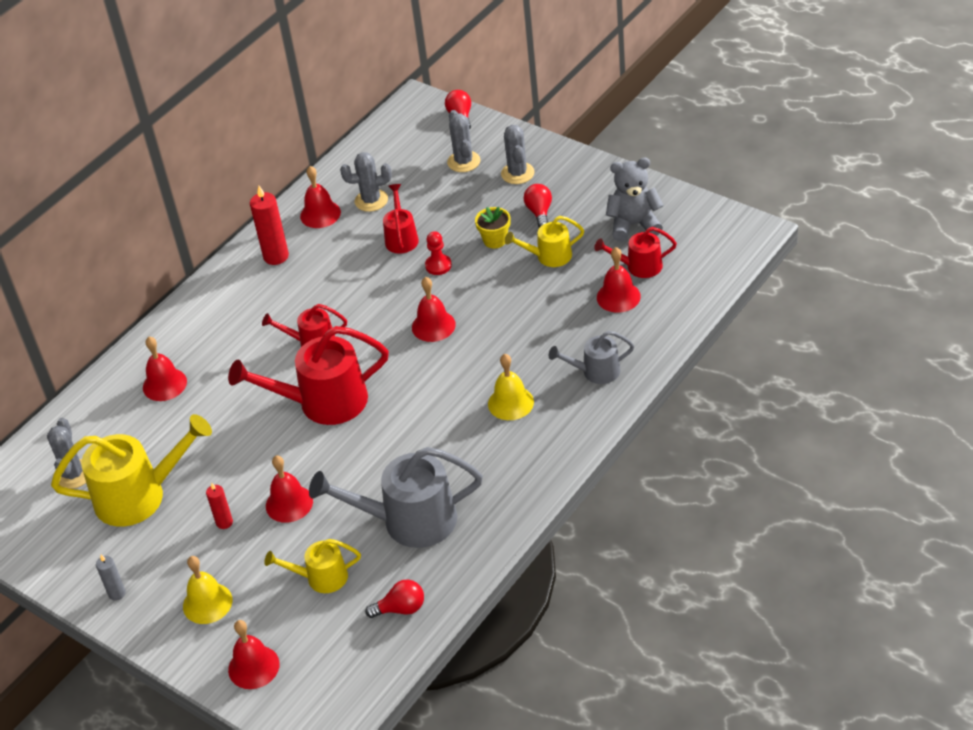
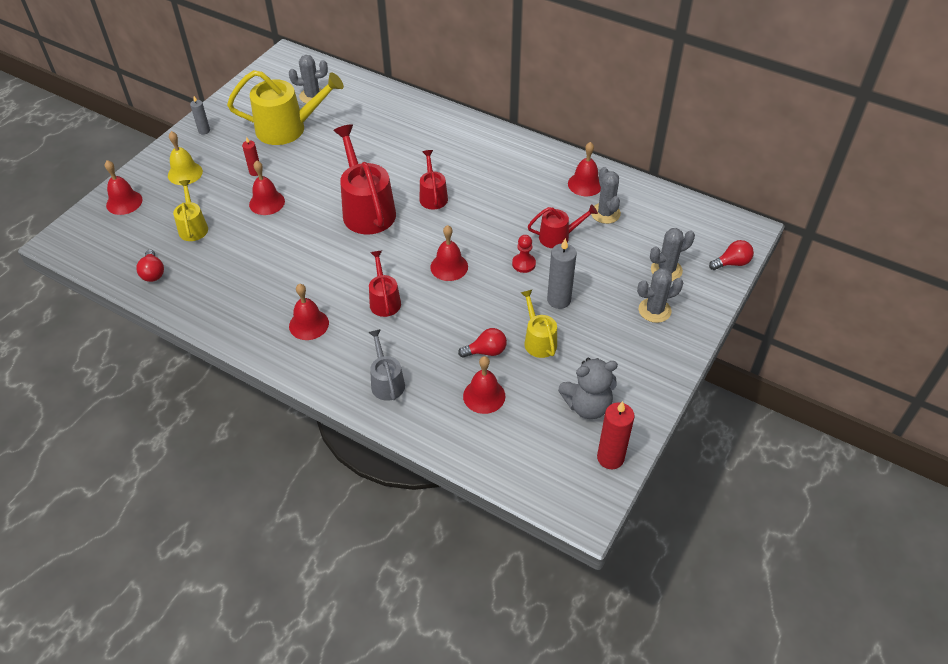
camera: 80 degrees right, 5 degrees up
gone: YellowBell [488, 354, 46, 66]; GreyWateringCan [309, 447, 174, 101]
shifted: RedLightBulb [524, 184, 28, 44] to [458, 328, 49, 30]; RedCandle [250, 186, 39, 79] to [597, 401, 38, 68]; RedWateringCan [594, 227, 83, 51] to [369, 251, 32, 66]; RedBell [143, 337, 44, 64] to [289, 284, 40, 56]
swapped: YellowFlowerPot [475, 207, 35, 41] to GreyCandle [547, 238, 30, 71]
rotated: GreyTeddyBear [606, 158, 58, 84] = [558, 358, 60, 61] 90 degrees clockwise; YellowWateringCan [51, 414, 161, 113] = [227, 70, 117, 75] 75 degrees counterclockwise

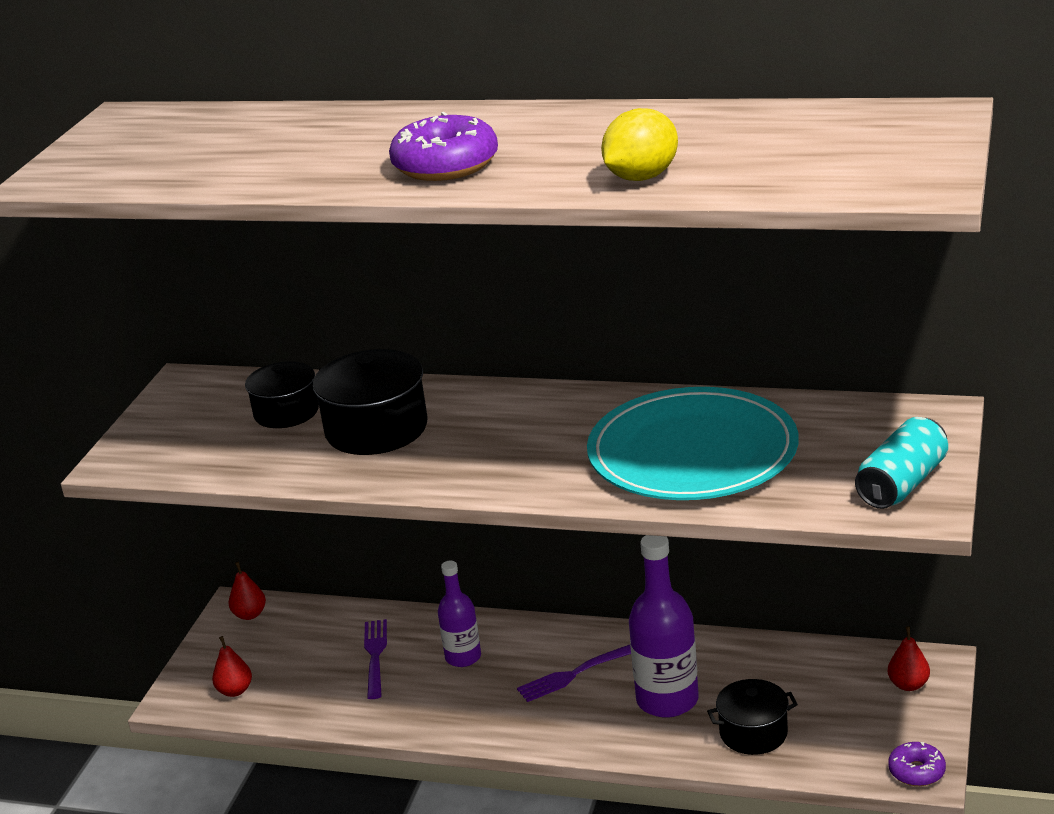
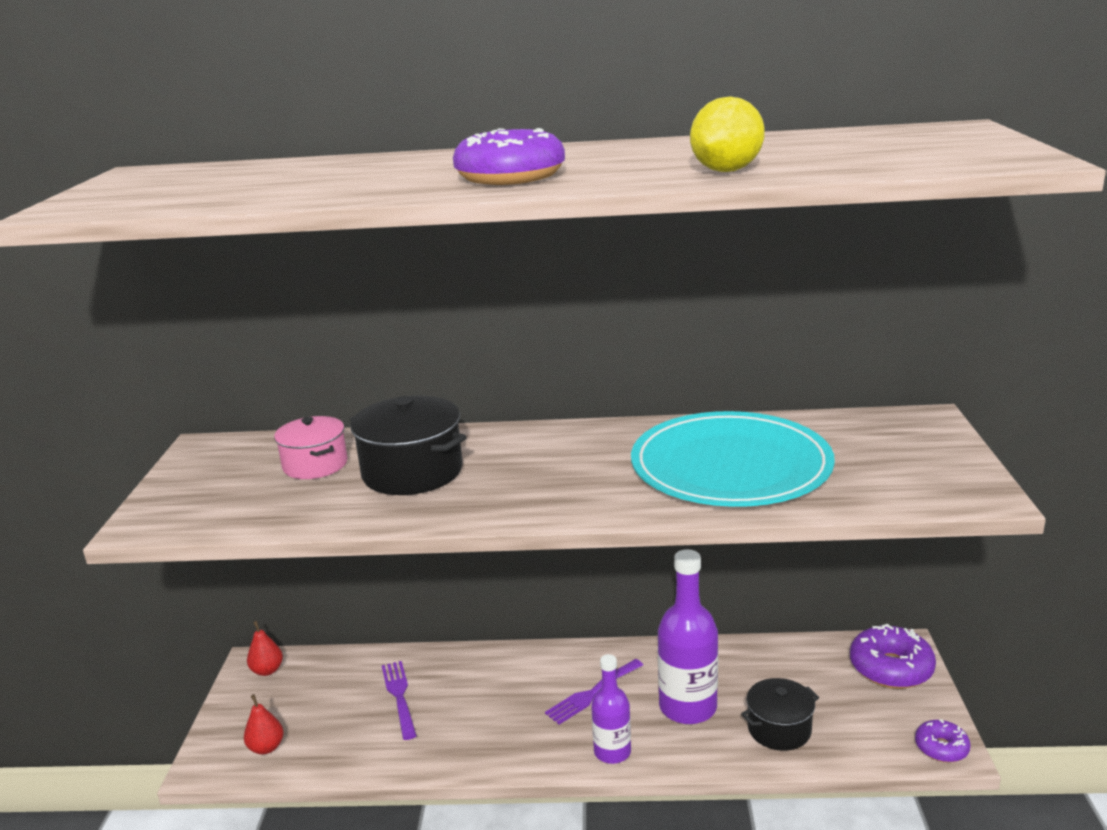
camera: 15 degrees left, 5 degrees down
gone: TurquoiseCan [855, 417, 93, 92]
shifted: PurpleBottle [438, 561, 43, 106] to [591, 654, 40, 110]
swapped: RedPear [888, 626, 42, 65] to PurpleDonut [850, 624, 86, 65]
repainted: BlackPot [245, 361, 74, 67] to PinkPot [274, 416, 74, 63]

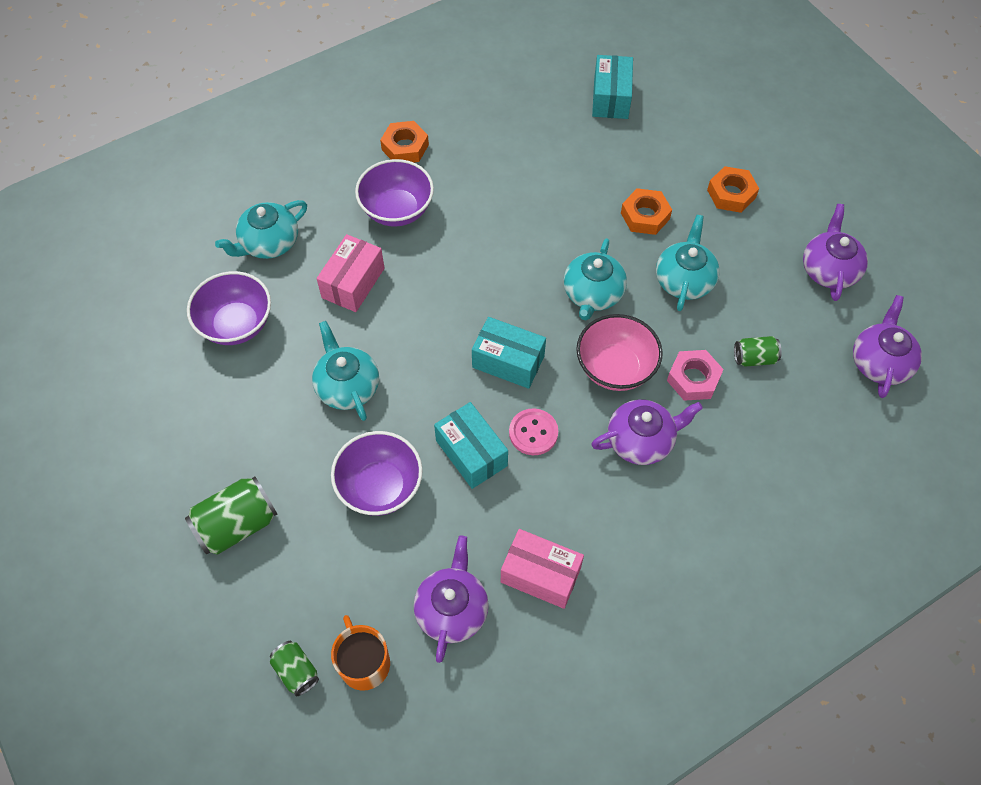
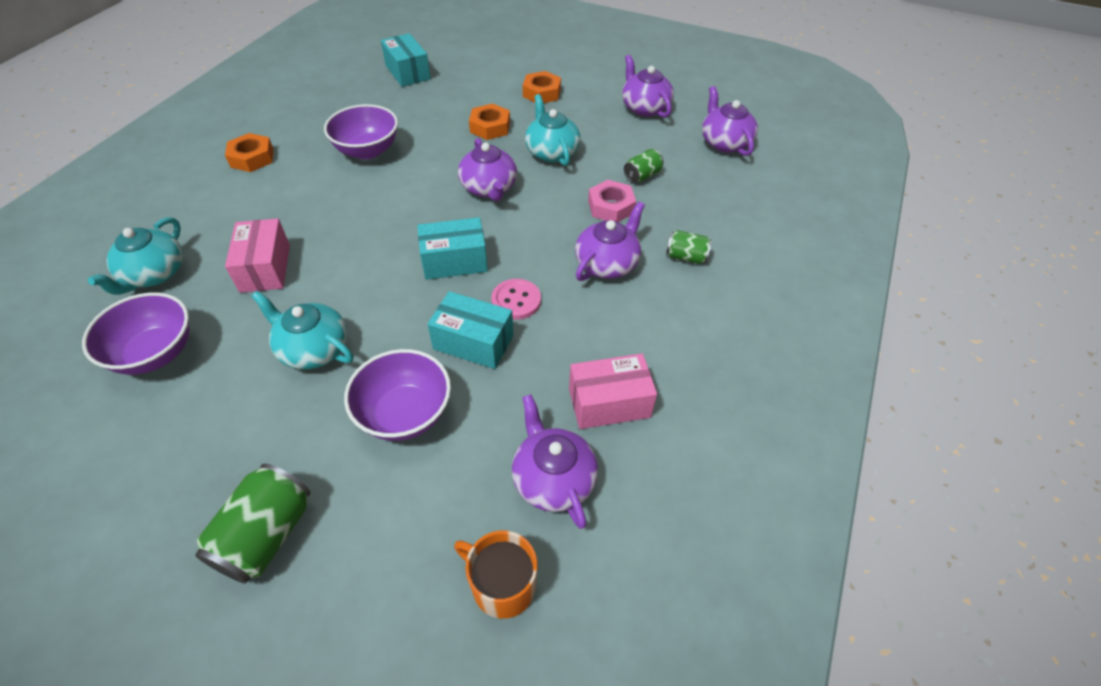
camera: 35 degrees left, 10 degrees down
gone: PinkBowl [576, 314, 87, 77]
shifted: PurpleBowl [355, 159, 79, 68] to [324, 104, 74, 55]; GreenCan [270, 641, 49, 55] to [666, 230, 46, 34]
repainted: TurquoiseTeapot [563, 238, 64, 83] to PurpleTeapot [458, 138, 59, 63]

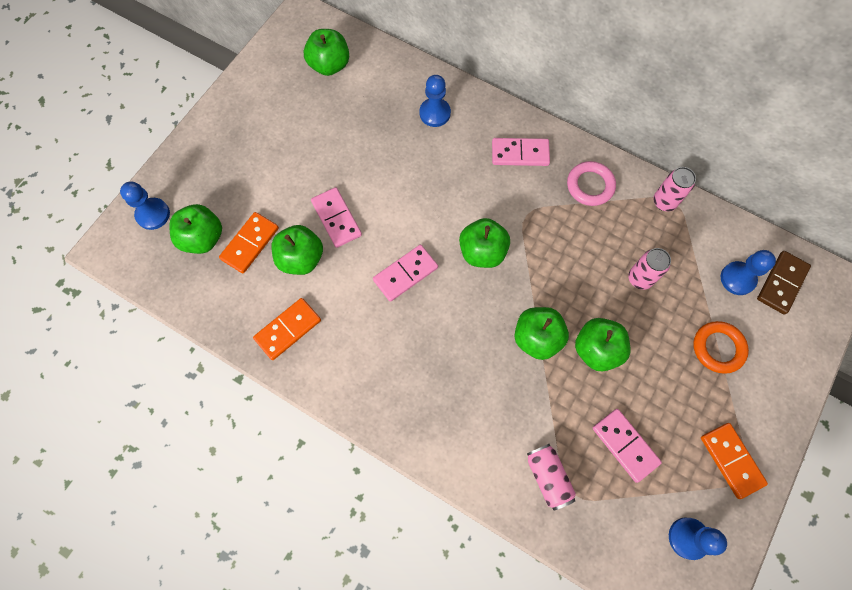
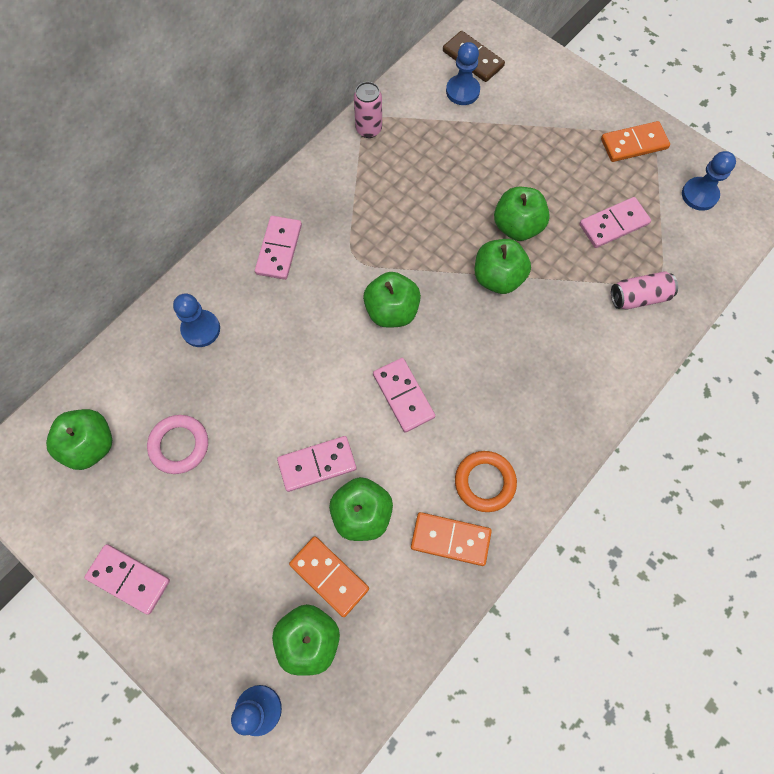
camera: 80 degrees left, 0 degrees up
gone: PinkCan [628, 248, 43, 42]
new: PinkDomino [84, 544, 86, 71]
shifted: PinkRing [567, 161, 49, 45] to [147, 415, 61, 59]; OrangeRing [693, 321, 56, 53] to [455, 451, 62, 61]
rotated: OrangeDomino [253, 298, 68, 62] = [411, 512, 81, 54] 45 degrees counterclockwise

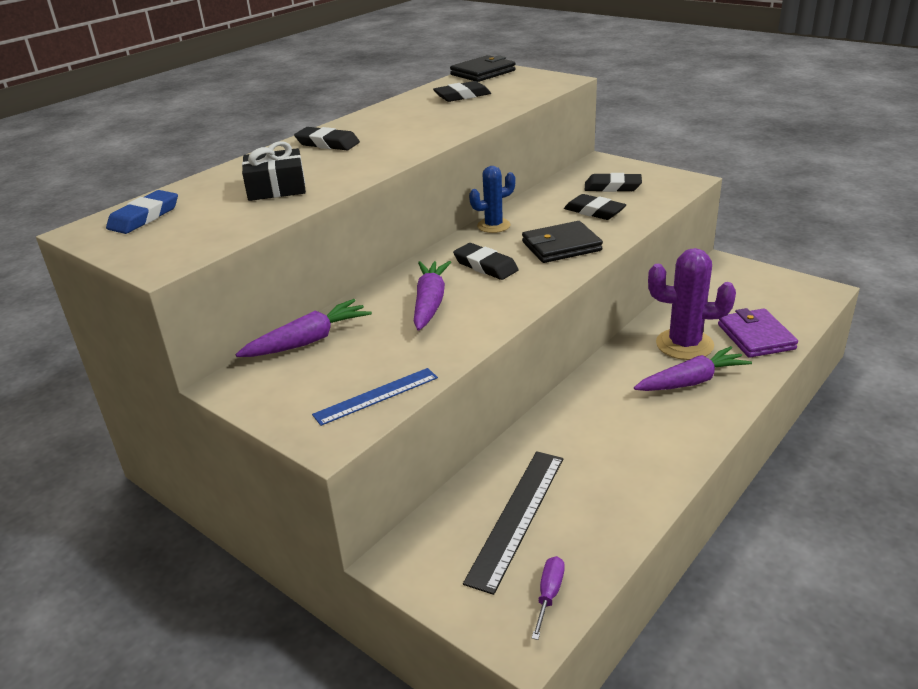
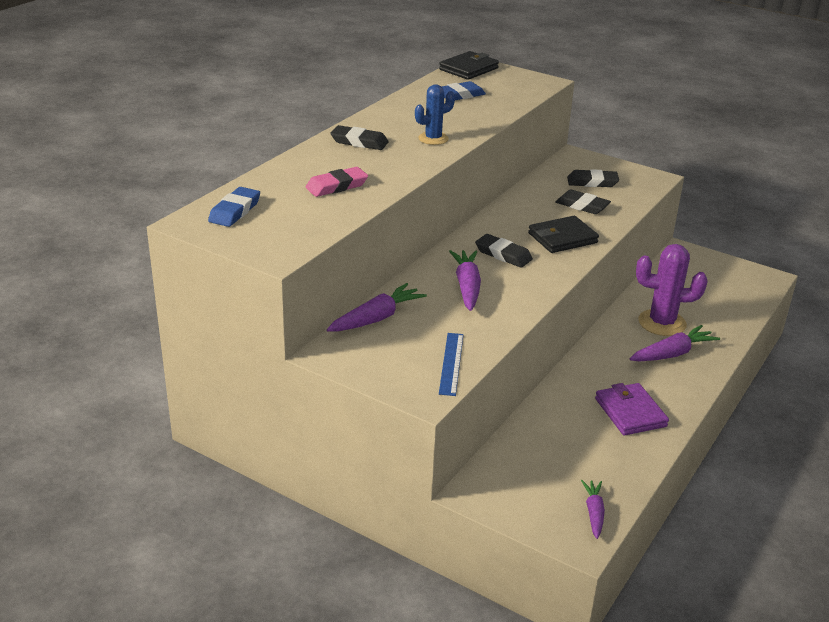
camera: 10 degrees left, 0 degrees up
gone: BlackRuler [463, 451, 100, 144]
shifted: BlueCactus [469, 166, 46, 67] to [415, 84, 40, 61]; PurpleWallet [718, 308, 80, 50] to [595, 383, 74, 52]
swapped: BlackGift [242, 141, 64, 60] to PinkEraser [306, 167, 62, 30]; PurpleScrewdriver [532, 556, 33, 84] to PurpleCarrot [581, 480, 24, 59]
repainted: BlackEraser [433, 81, 58, 21] to BlueEraser [441, 81, 45, 19]
rotated: BlueRuler [312, 368, 126, 58] = [439, 333, 25, 63] 45 degrees counterclockwise

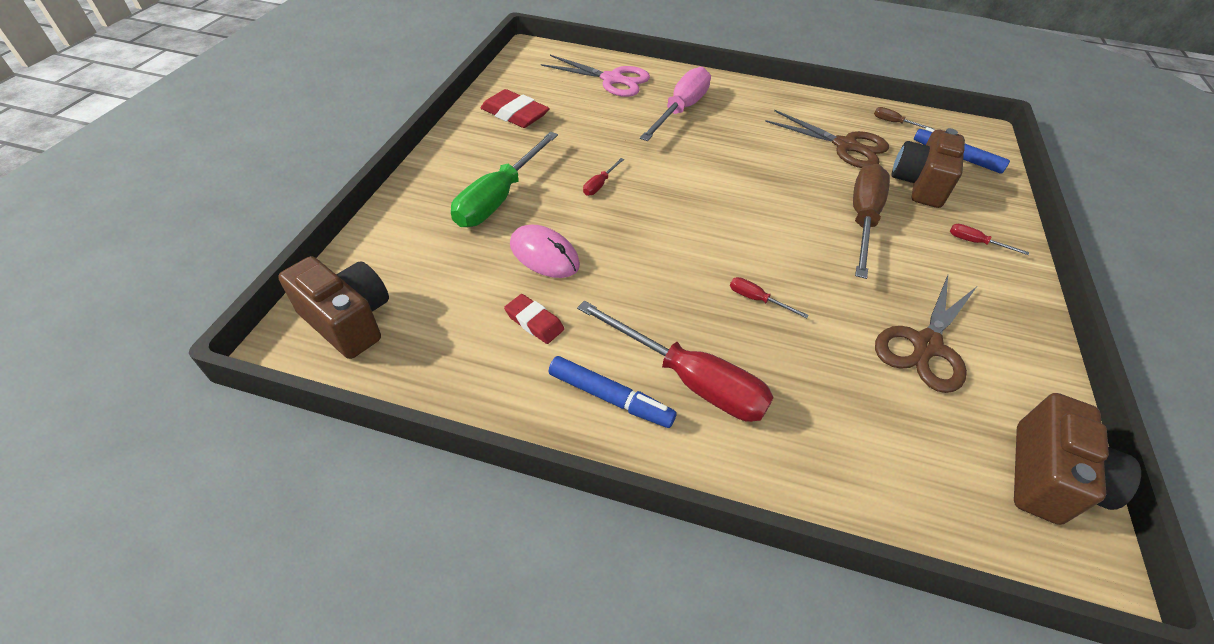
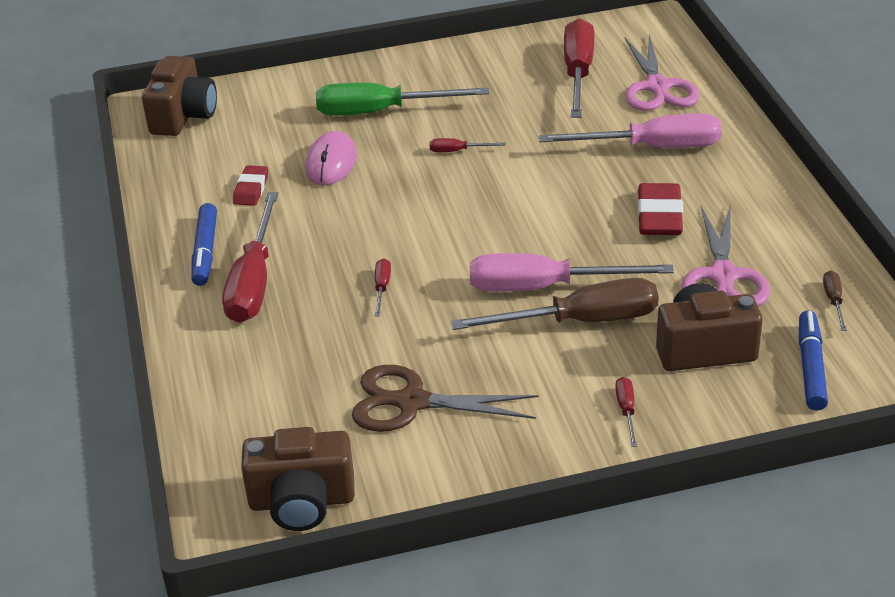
camera: 65 degrees right, 10 degrees down
new: RedScrewdriver [564, 18, 31, 100]; PinkScrewdriver [470, 253, 204, 39]
shifted: RedEraser [480, 89, 70, 39] to [638, 183, 45, 52]
repainted: BrownScissors [765, 110, 124, 58] to PinkScissors [681, 203, 89, 103]

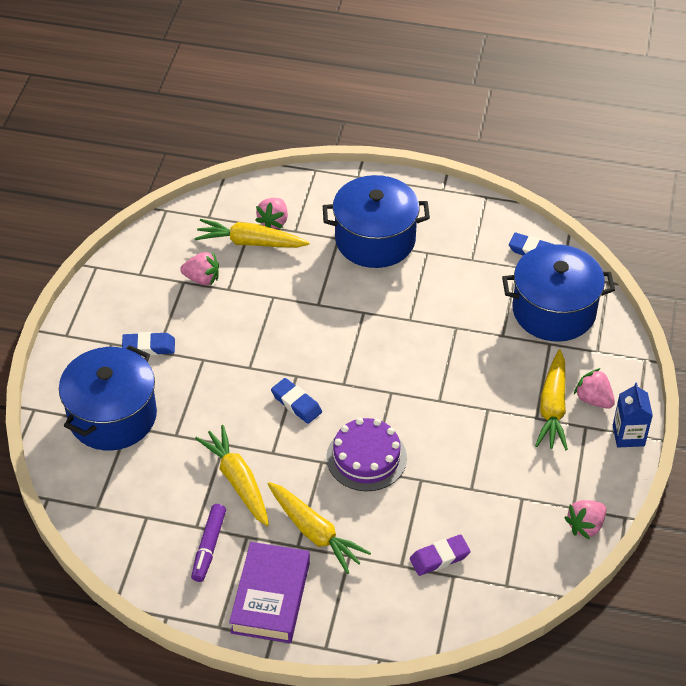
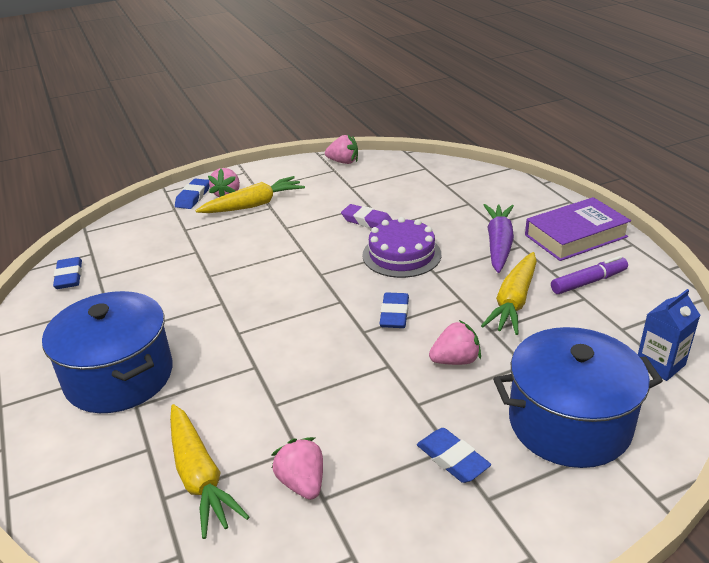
camera: 125 degrees left, 15 degrees down
gone: BluePot [502, 244, 113, 98]
new: BlueEraser [175, 178, 34, 31]
shifted: PinkStrawberry [255, 198, 33, 31] to [429, 320, 52, 45]; BlueCarton [613, 383, 40, 65] to [638, 289, 62, 92]; PurpleEraser [410, 534, 61, 42] to [341, 204, 51, 24]
repainted: YellowCarrot [268, 482, 103, 92] to PurpleCarrot [484, 204, 30, 69]

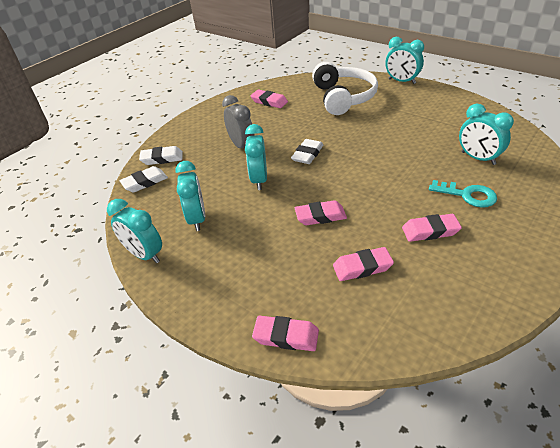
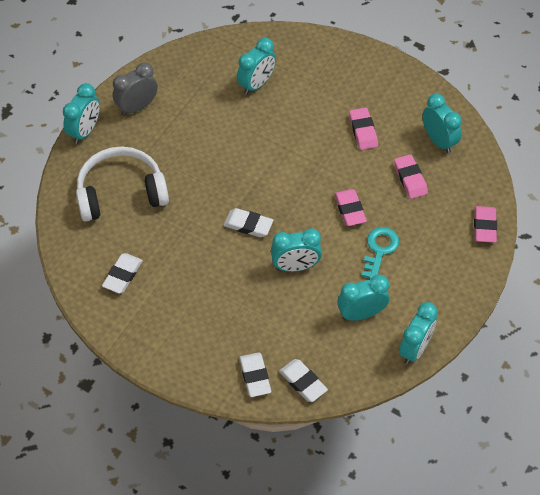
camera: 100 degrees left, 15 degrees up
new: TurquoiseClock [422, 94, 40, 59]
shifted: GreyClock [222, 95, 32, 53] to [112, 62, 46, 54]; TurquoiseKey [429, 180, 68, 28] to [362, 227, 37, 53]
repainted: PinkEraser [251, 89, 37, 19] to WhiteEraser [102, 253, 41, 41]

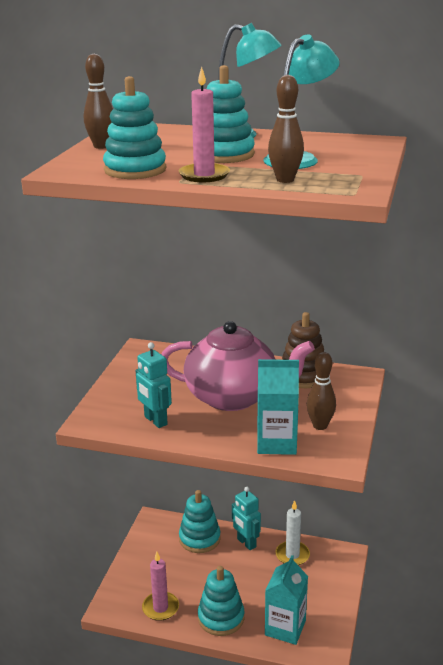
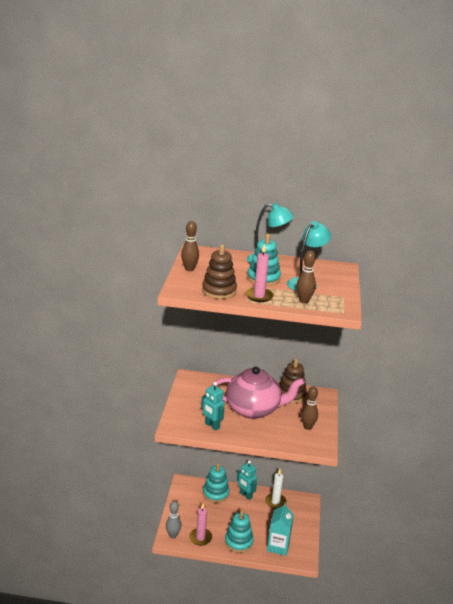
camera: 10 degrees left, 0 degrees up
gone: TurquoiseCarton [257, 359, 42, 96]
new: GreyBowlingPin [166, 501, 15, 38]
repainted: TurquoiseStackingToy [103, 76, 63, 103] to BrownStackingToy [202, 244, 35, 55]

